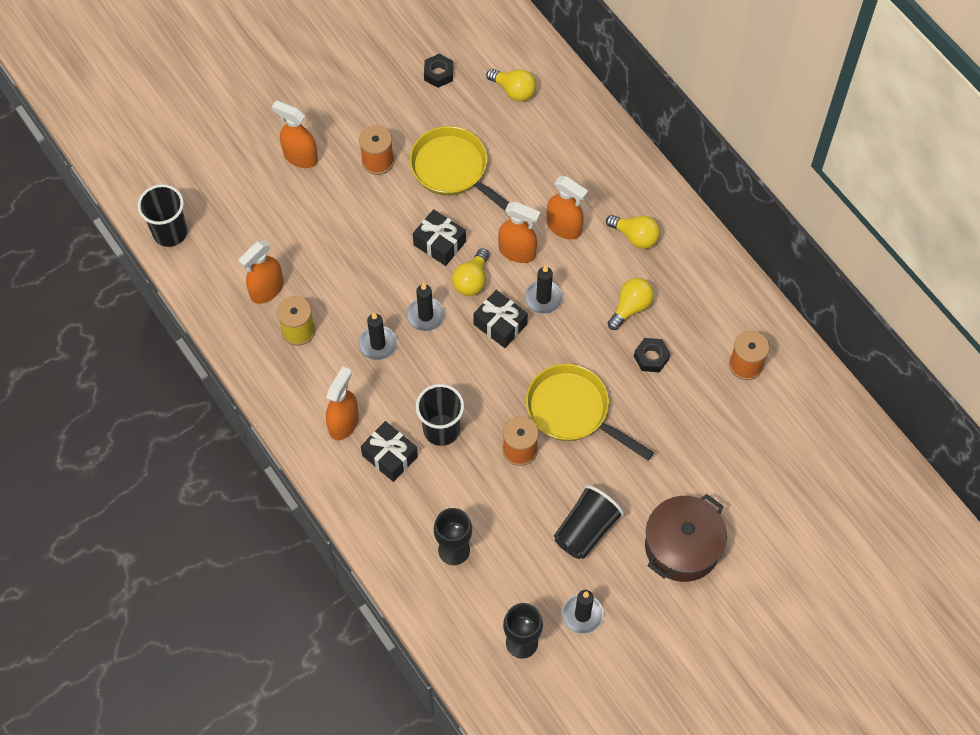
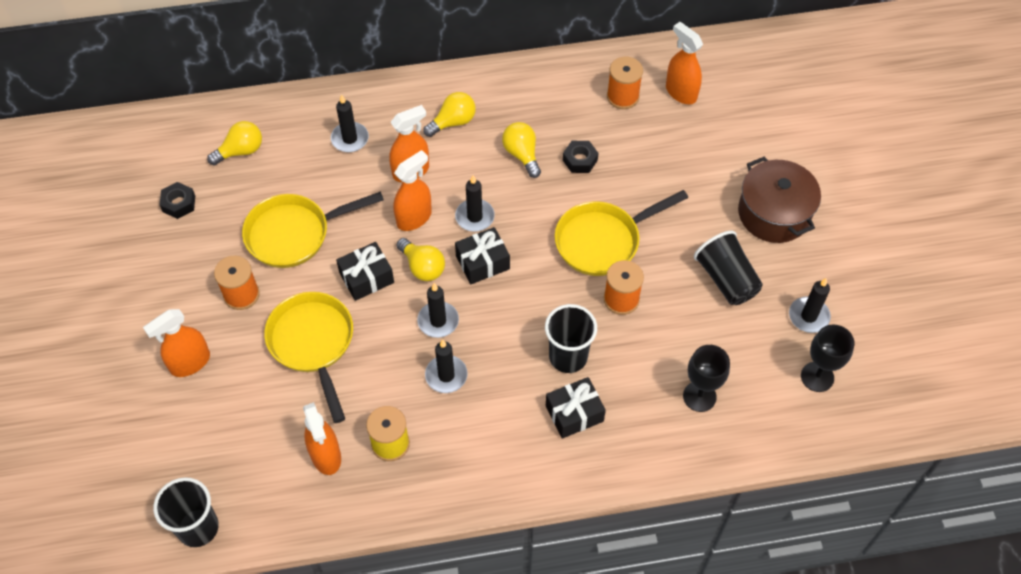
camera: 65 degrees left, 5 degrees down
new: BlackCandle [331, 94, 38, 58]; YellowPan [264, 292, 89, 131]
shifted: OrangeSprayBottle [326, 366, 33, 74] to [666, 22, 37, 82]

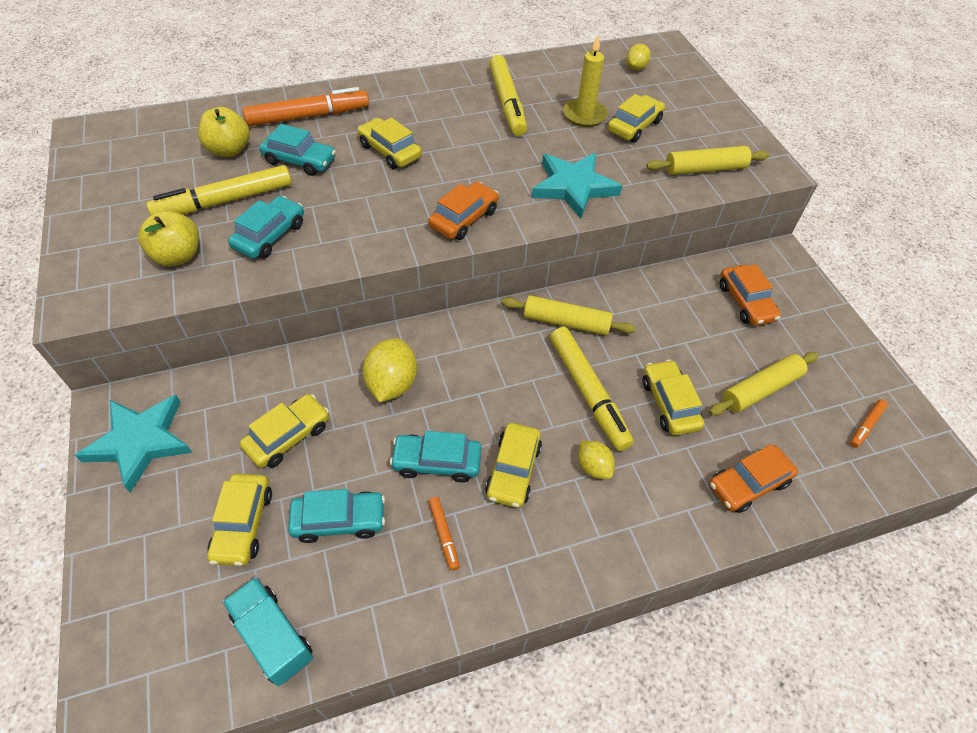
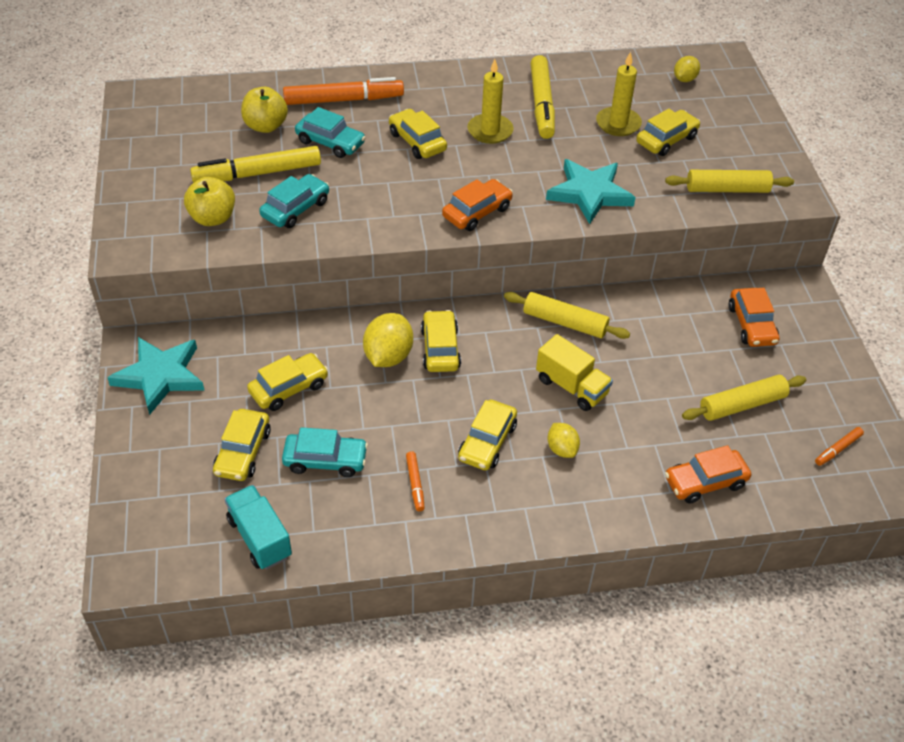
camera: 10 degrees right, 5 degrees down
gone: TurquoiseCar [390, 431, 91, 52]
new: YellowCandle [467, 59, 47, 85]
shifted: YellowCar [643, 360, 61, 75] to [421, 310, 40, 62]
swapped: YellowMarker [550, 327, 84, 124] to YellowTruck [536, 334, 77, 77]

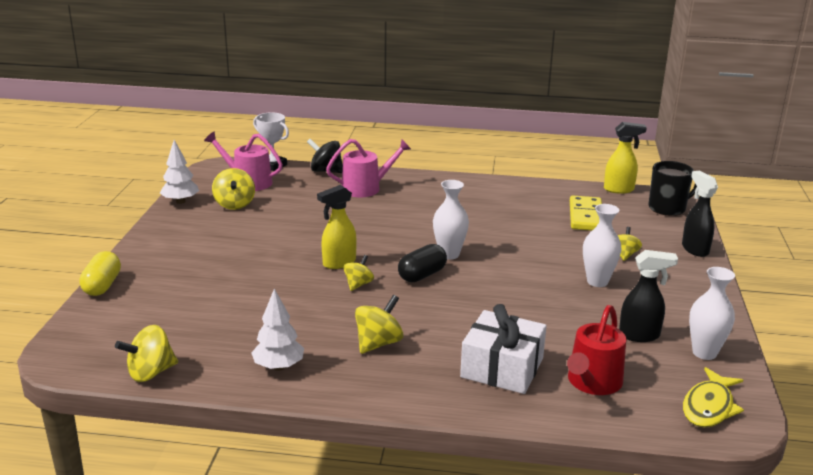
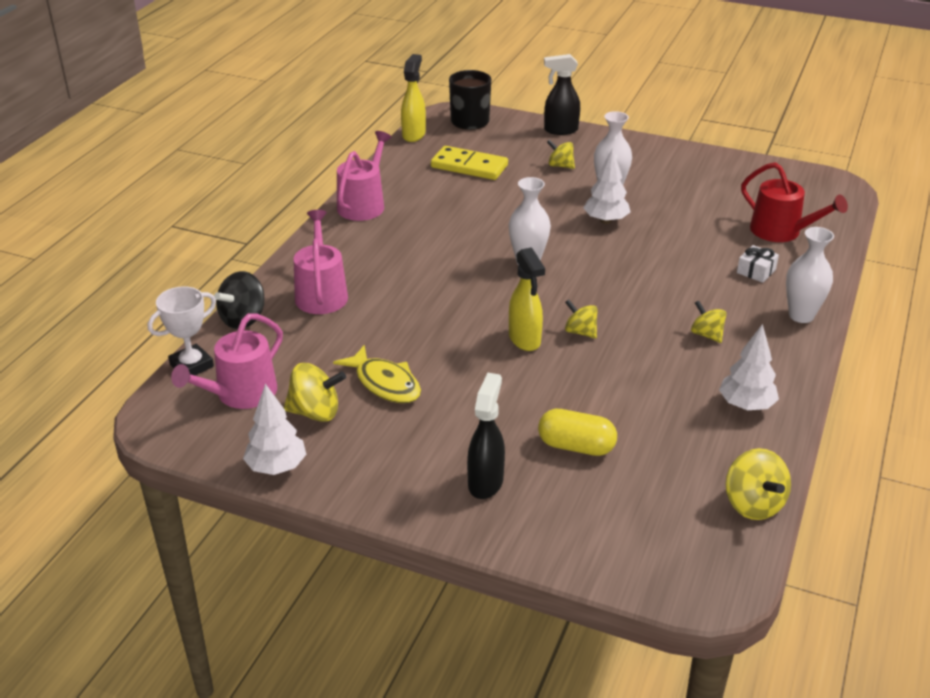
camera: 75 degrees left, 10 degrees up
gone: BlackCapsule [398, 244, 49, 38]
new: PinkWateringCan [337, 131, 55, 90]; WhiteTree [583, 148, 47, 76]
shifted: BlackSprayBottle [619, 250, 59, 92] to [467, 373, 38, 126]; YellowCapsule [79, 251, 42, 45] to [538, 409, 79, 47]; WhiteVase [689, 267, 46, 93] to [786, 227, 48, 96]; YellowFish [683, 367, 61, 60] to [333, 345, 88, 58]
scaled: YellowSpinningTop [355, 295, 49, 59] = [691, 301, 35, 42] x0.66; WhiteGift [460, 304, 87, 90] = [737, 245, 42, 38] x0.46

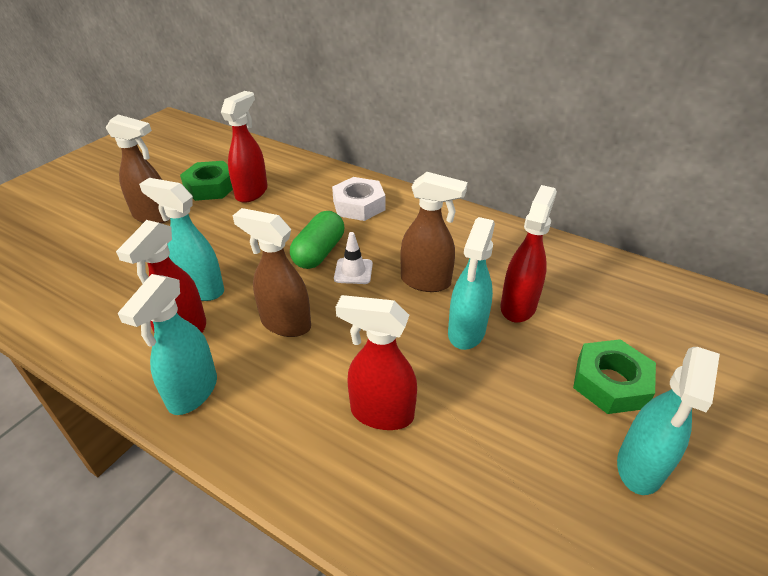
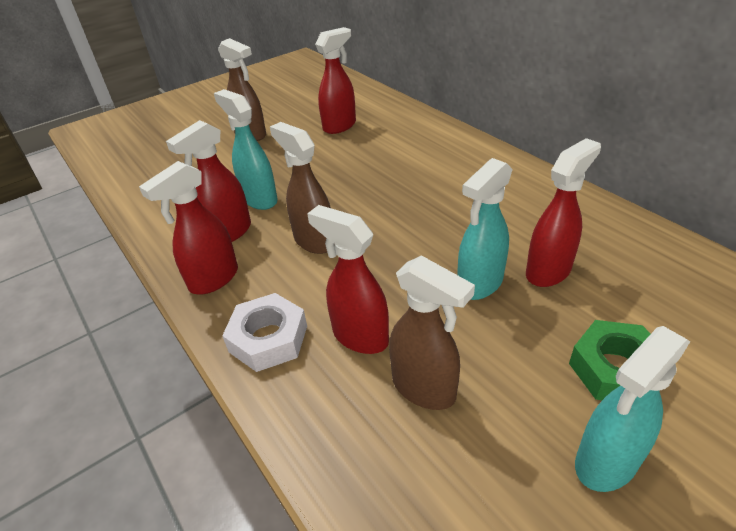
camera: 25 degrees right, 0 degrees up
gone: GreenNut [180, 161, 53, 40]; GreenCapsule [290, 211, 54, 58]; WhiteTrafficCone [334, 232, 39, 52]
shifted: BrownSprayBottle [400, 172, 68, 120] to [389, 255, 86, 155]; WhiteNut [332, 177, 53, 44] to [222, 293, 85, 79]
repainted: TurquoiseSprayBottle [118, 274, 99, 141] to RedSprayBottle [139, 161, 99, 134]

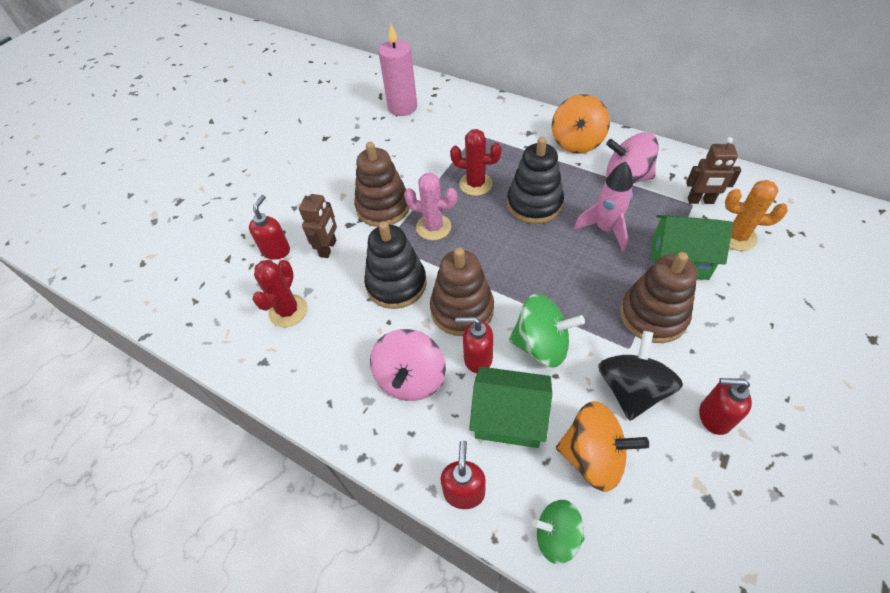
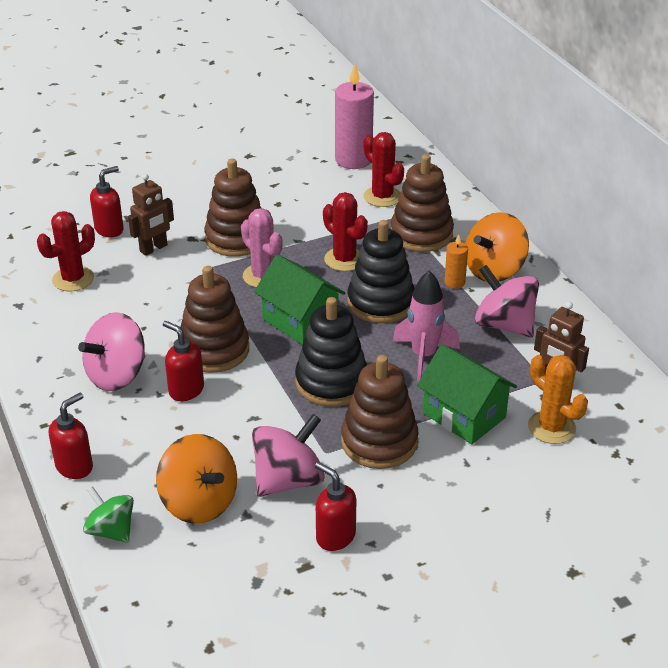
camera: 30 degrees right, 15 degrees down
gone: GreenSpinningTop [509, 294, 76, 74]
new: RedCactus [363, 132, 41, 75]; BrownStackingToy [391, 154, 63, 98]; OrangeCandle [444, 234, 24, 55]
shifted: BlackStackingToy [364, 221, 63, 88] to [295, 297, 72, 109]; GreenHouse [469, 367, 83, 81] to [254, 254, 92, 91]
repainted: BlackSpinningTop [598, 331, 85, 90] to PinkSpinningTop [252, 414, 73, 83]

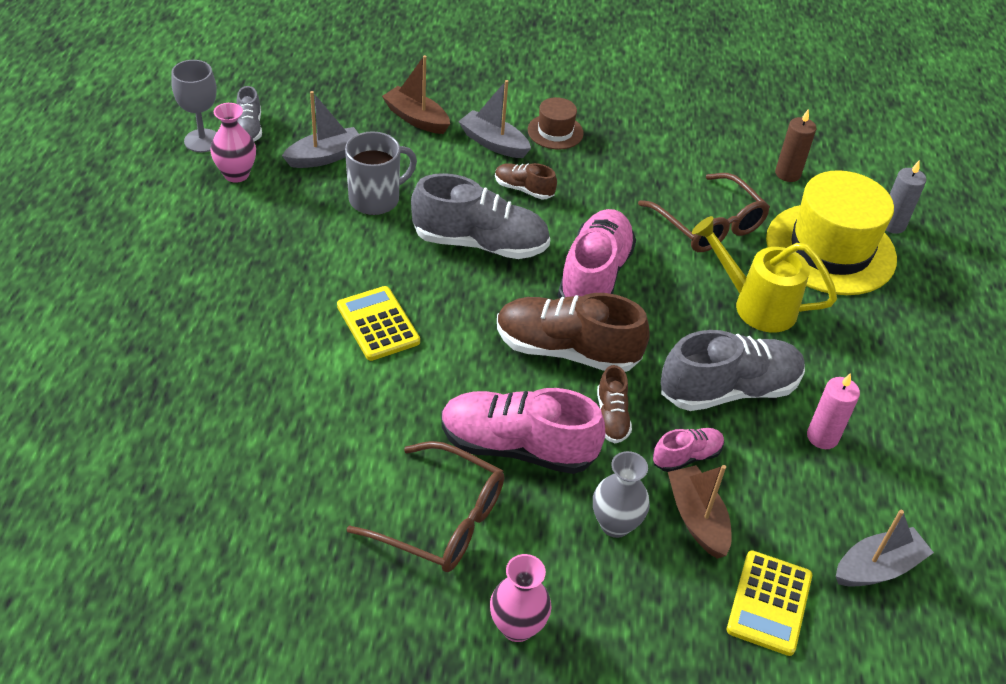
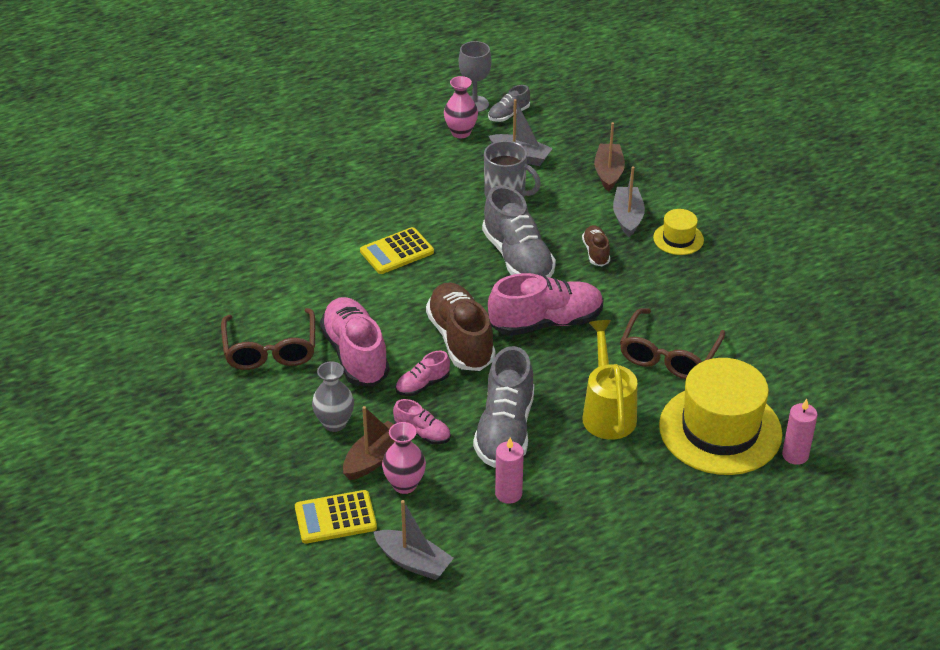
camera: 60 degrees right, 5 degrees down
gone: BrownCandle [775, 109, 42, 73]
shifted: PinkVase [490, 554, 62, 88] to [382, 422, 44, 72]
repainted: BrownHat [528, 97, 56, 53] to YellowHat [653, 209, 51, 46]; GreyCandle [886, 161, 40, 73] to PinkCandle [782, 399, 36, 66]; BrownShoe [597, 365, 35, 78] to PinkShoe [395, 351, 55, 45]
rotated: YellowCalculator [337, 286, 83, 75] = [360, 227, 74, 47] 150 degrees counterclockwise; GreyShoe [661, 330, 144, 81] = [473, 346, 61, 122] 60 degrees clockwise

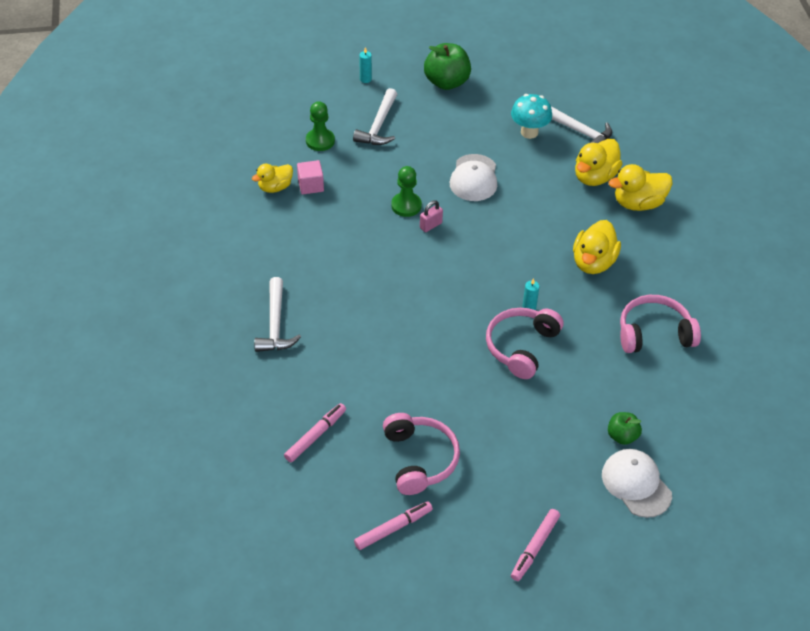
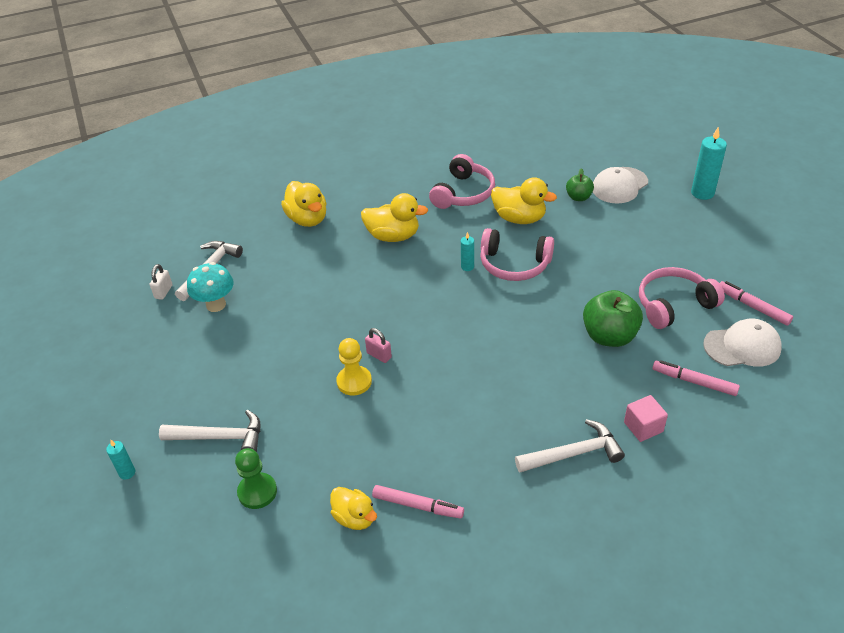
camera: 100 degrees left, 5 degrees down
new: TurquoiseCandle [691, 127, 36, 73]; WhitePadlock [150, 264, 23, 36]
shifted: GreenApple [424, 43, 47, 47] to [583, 290, 60, 57]; YellowDuck [575, 139, 47, 47] to [491, 177, 66, 47]; WhiteCap [450, 154, 47, 47] to [703, 319, 79, 48]; PinkCube [297, 160, 27, 35] to [624, 395, 44, 47]; PinkMarker [511, 509, 49, 72] to [372, 485, 92, 34]
repainted: GreenPawn [391, 166, 31, 51] to YellowPawn [336, 338, 36, 58]
rotated: PinkHeadphones [620, 295, 81, 58] = [429, 154, 66, 55] 135 degrees counterclockwise

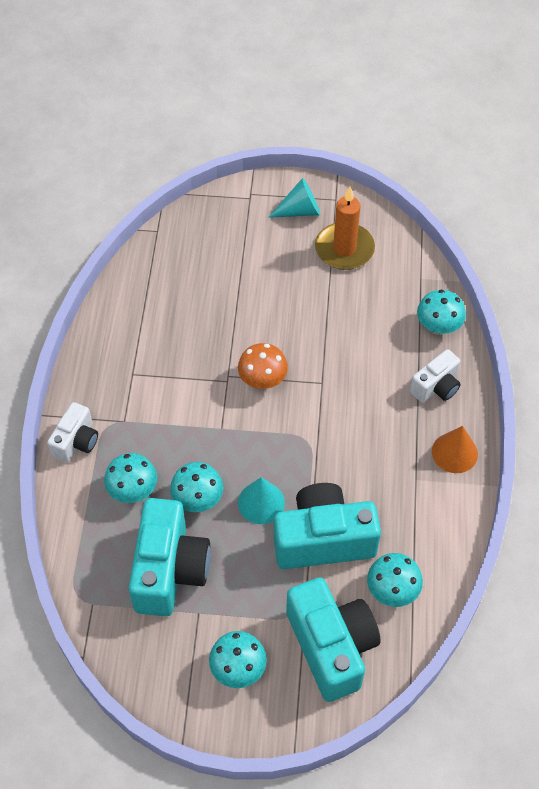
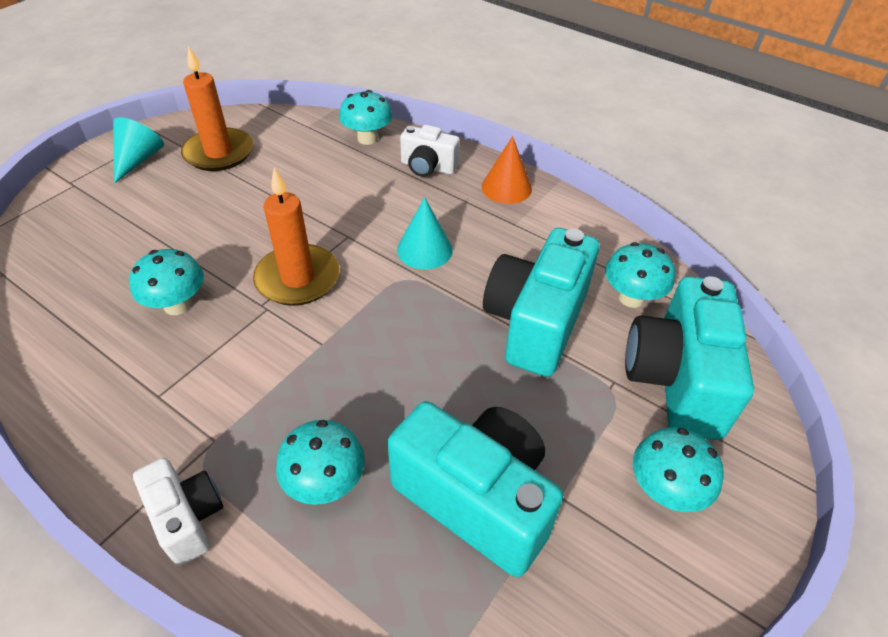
camera: 60 degrees left, 10 degrees down
shifted: TurquoiseMushroom [170, 462, 53, 50] to [129, 249, 75, 66]; TurquoiseCone [238, 477, 47, 47] to [397, 197, 56, 72]
swapped: OrangeMushroom [238, 343, 50, 46] to OrangeCandle [253, 168, 87, 138]
rotated: WhiteCamera [410, 349, 51, 54] = [400, 125, 60, 52] 120 degrees clockwise; TurquoiseCamera [286, 577, 94, 125] = [625, 276, 129, 164] 90 degrees counterclockwise

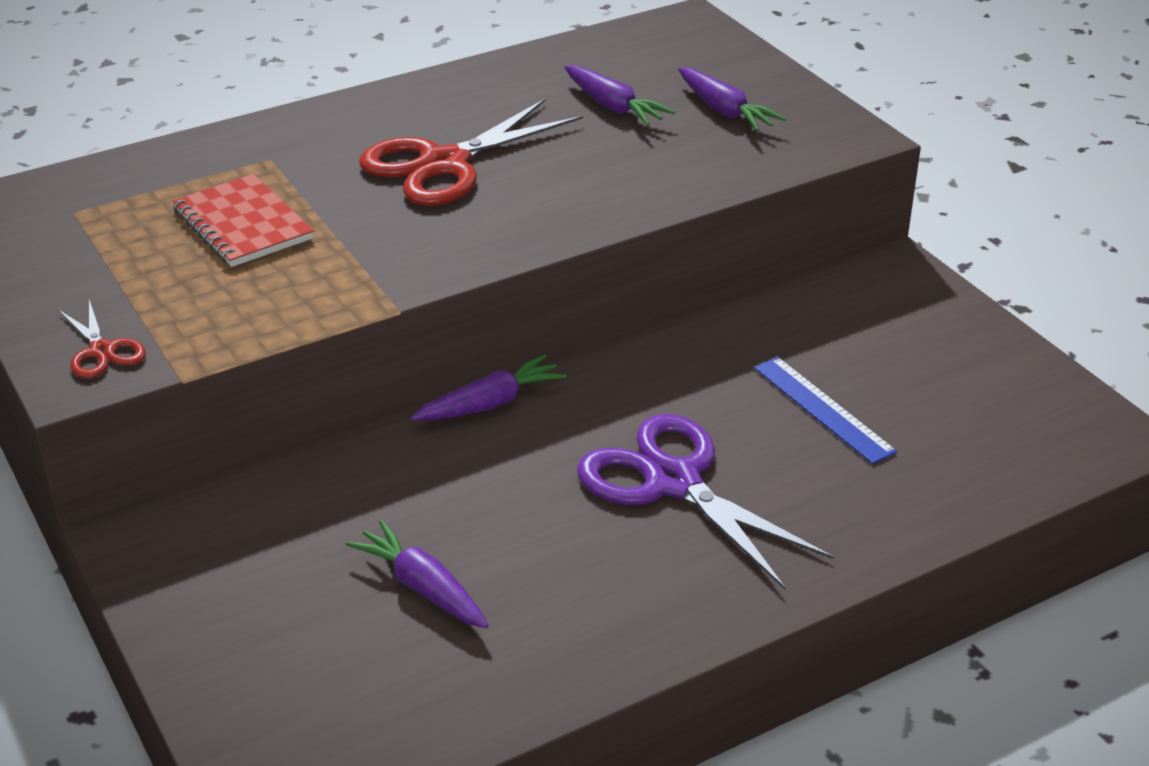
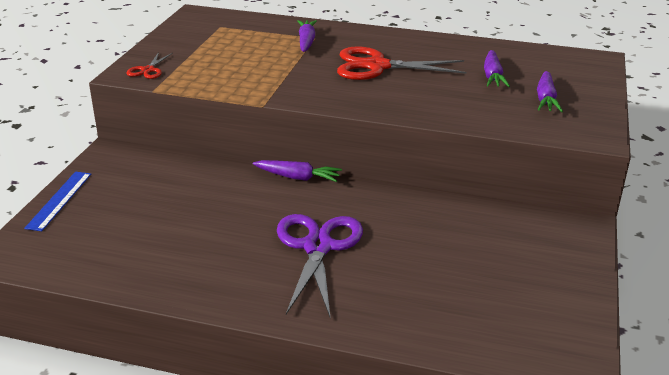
camera: 45 degrees right, 5 degrees down
gone: RedNotebook [172, 174, 142, 93]
shifted: BlueRuler [754, 357, 143, 107] to [24, 172, 67, 59]; PurpleCarrot [346, 520, 143, 108] to [297, 20, 20, 32]

